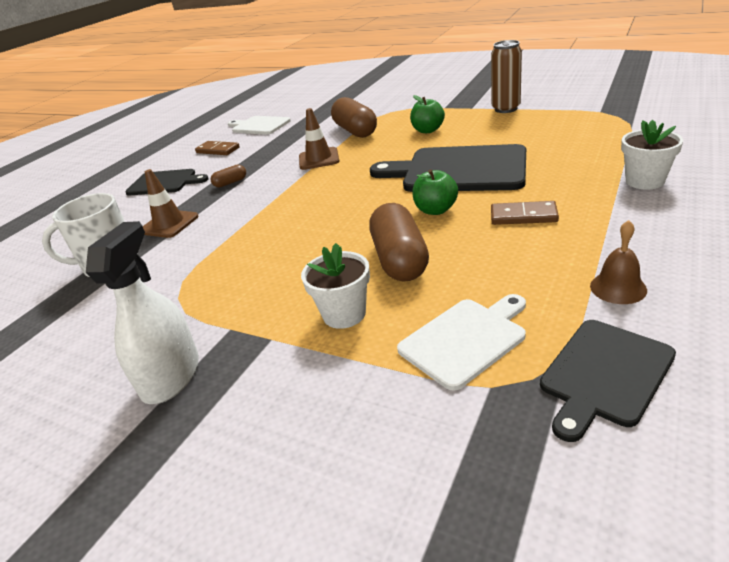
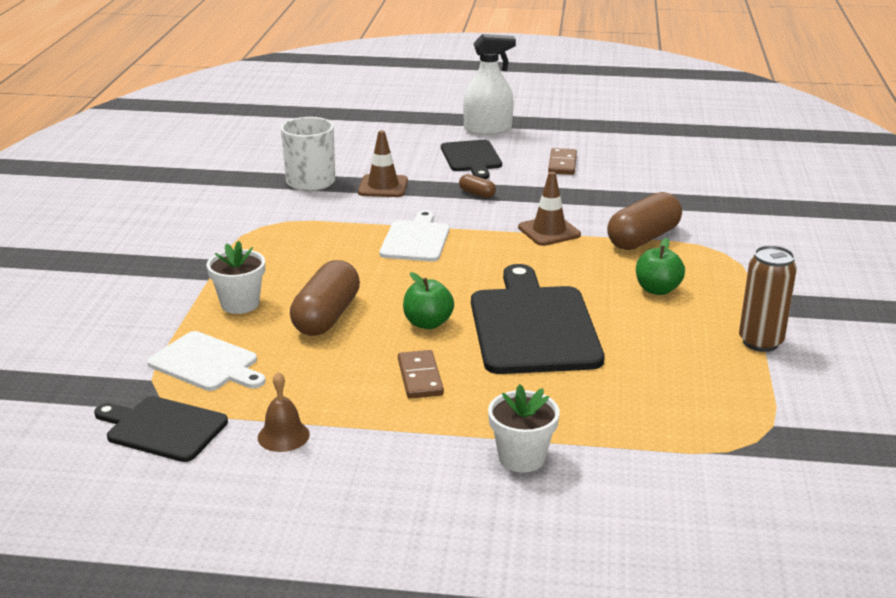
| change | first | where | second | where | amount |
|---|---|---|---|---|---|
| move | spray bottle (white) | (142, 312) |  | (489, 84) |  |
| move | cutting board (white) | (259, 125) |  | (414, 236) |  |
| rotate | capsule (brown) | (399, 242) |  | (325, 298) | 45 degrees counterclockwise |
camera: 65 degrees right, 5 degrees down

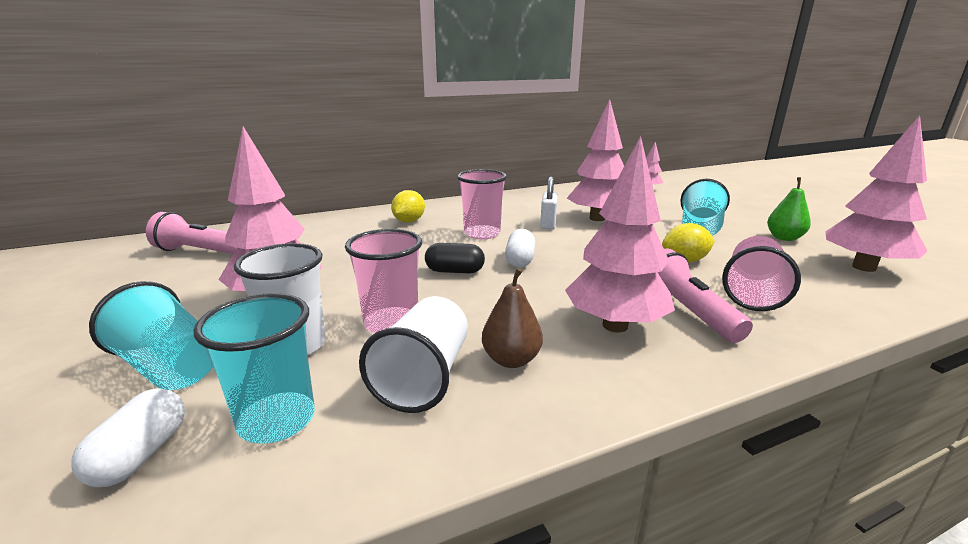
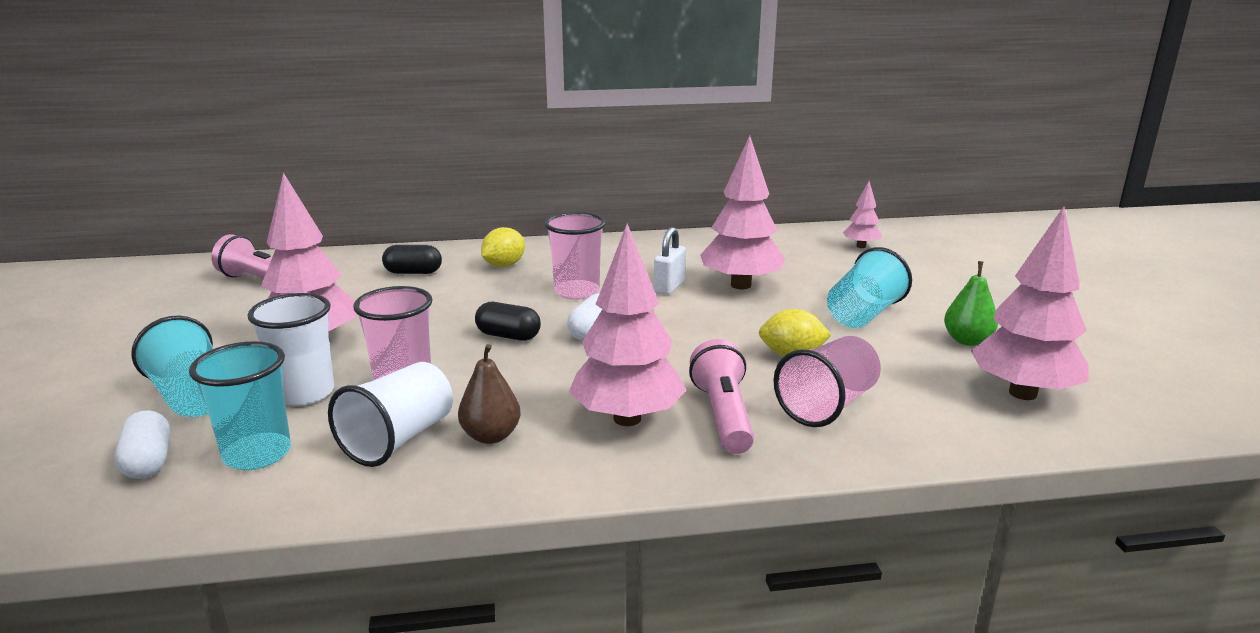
| change | first | where | second | where | amount |
|---|---|---|---|---|---|
| insert |  |  | capsule (black) | (412, 259) |  |
| rotate | capsule (white) | (128, 437) |  | (142, 444) | 45 degrees counterclockwise |
camera: 15 degrees right, 0 degrees up

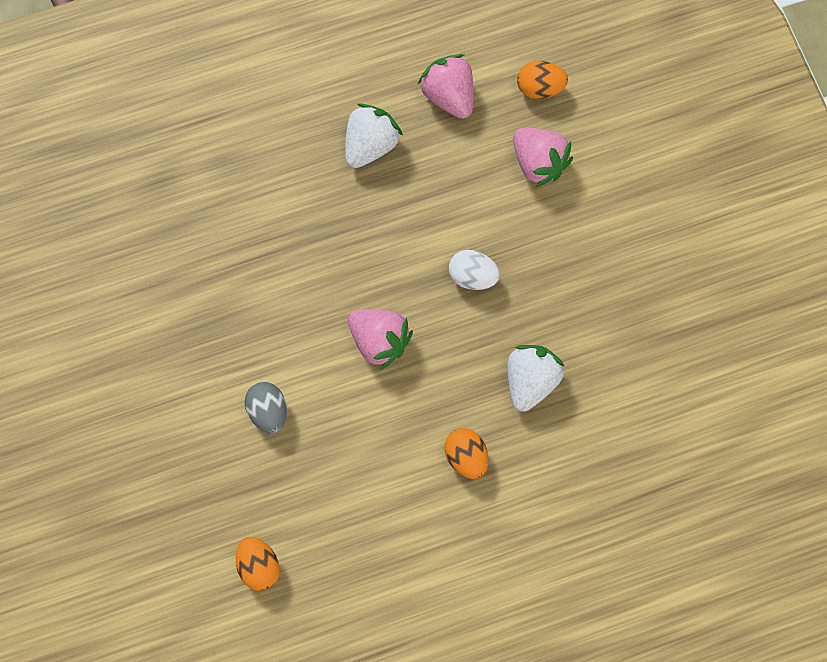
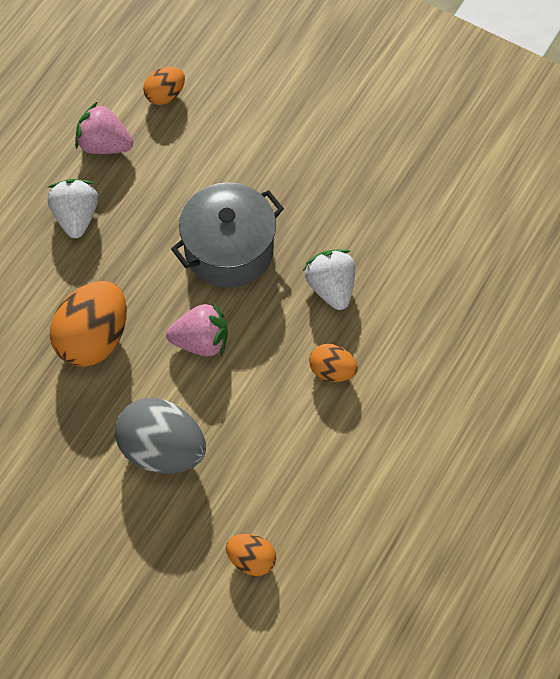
| change | first | where | second | where | amount |
|---|---|---|---|---|---|
| delete | strawberry (pink) | (543, 158) |  |  |  |
| insert |  |  | egg (orange) | (88, 324) |  |
| replace | egg (white) | (474, 270) | pot (grey) | (227, 235) |  |
| resize | egg (grey) | (266, 407) |  | (160, 436) | x1.87 |
camera: 40 degrees left, 10 degrees down

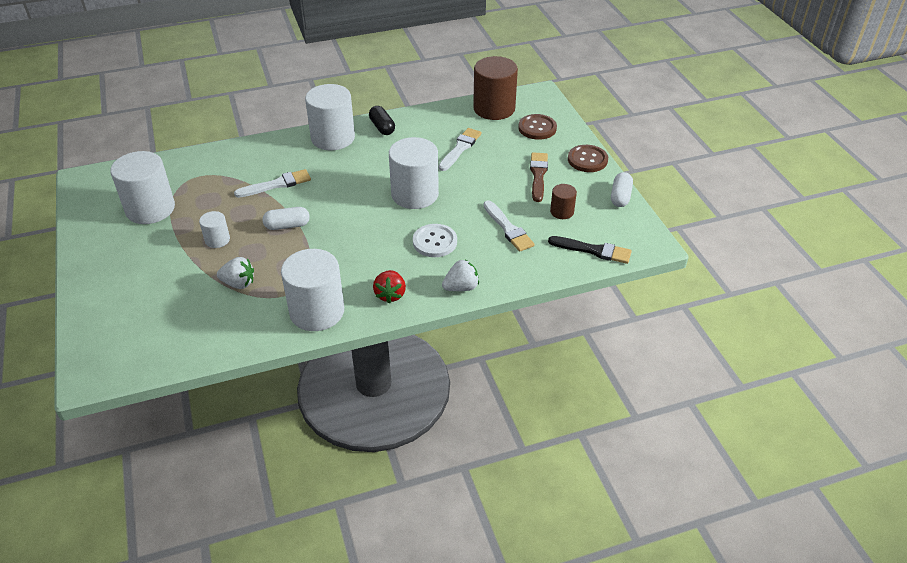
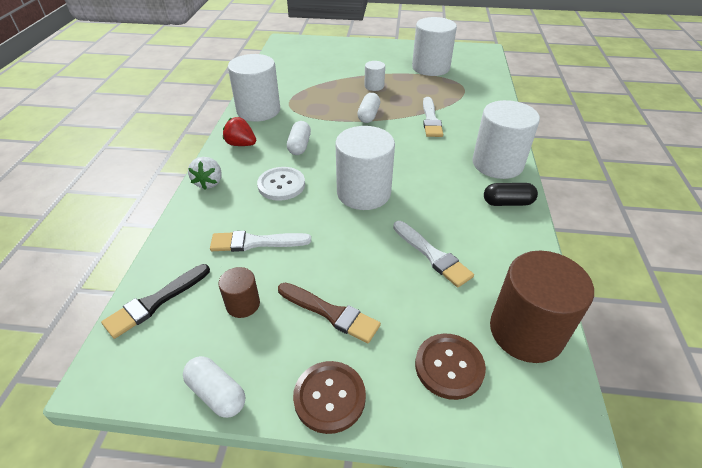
| change | first | where | second | where | amount |
|---|---|---|---|---|---|
| delete | strawberry (white) | (235, 273) |  |  |  |
| insert |  |  | capsule (white) | (299, 138) |  |
camera: 115 degrees right, 0 degrees up

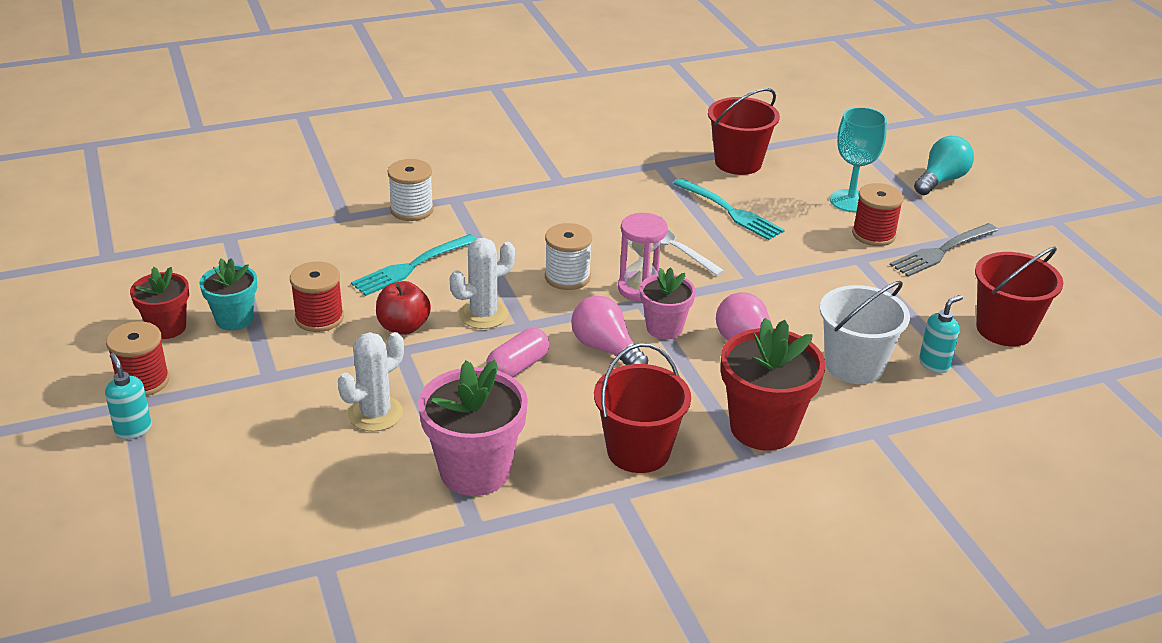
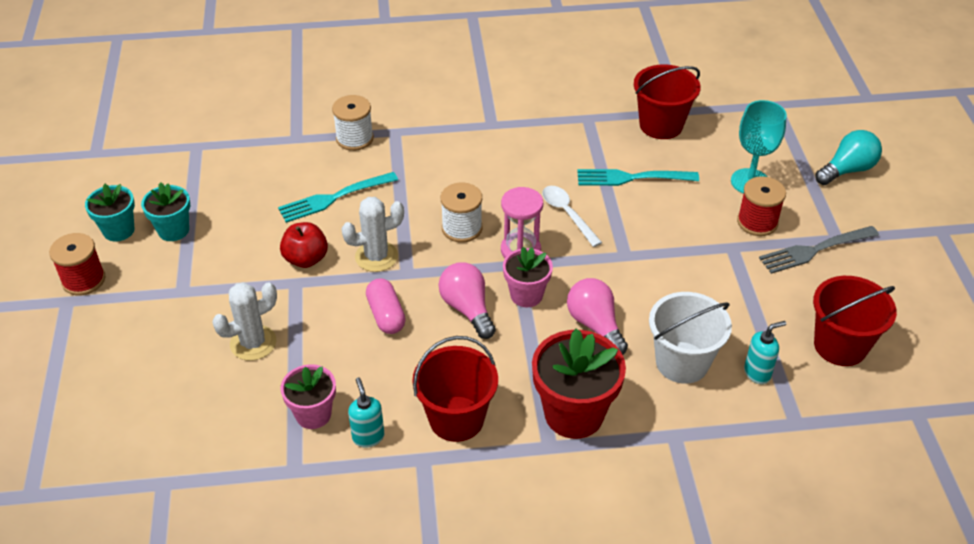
| change | first | where | second | where | amount |
|---|---|---|---|---|---|
| delete | spool (red) | (317, 296) |  |  |  |
| move | soap dispenser (turquoise) | (128, 396) |  | (366, 412) |  |
| recolor | flower pot (red) | (159, 303) | flower pot (turquoise) | (110, 212) |  |
| rotate | capsule (pink) | (517, 352) |  | (386, 306) | 75 degrees counterclockwise |
| rotate | fork (turquoise) | (729, 209) |  | (638, 177) | 120 degrees clockwise |
| resize | flower pot (pink) | (473, 428) |  | (308, 396) | x0.60 |
camera: 15 degrees right, 10 degrees up

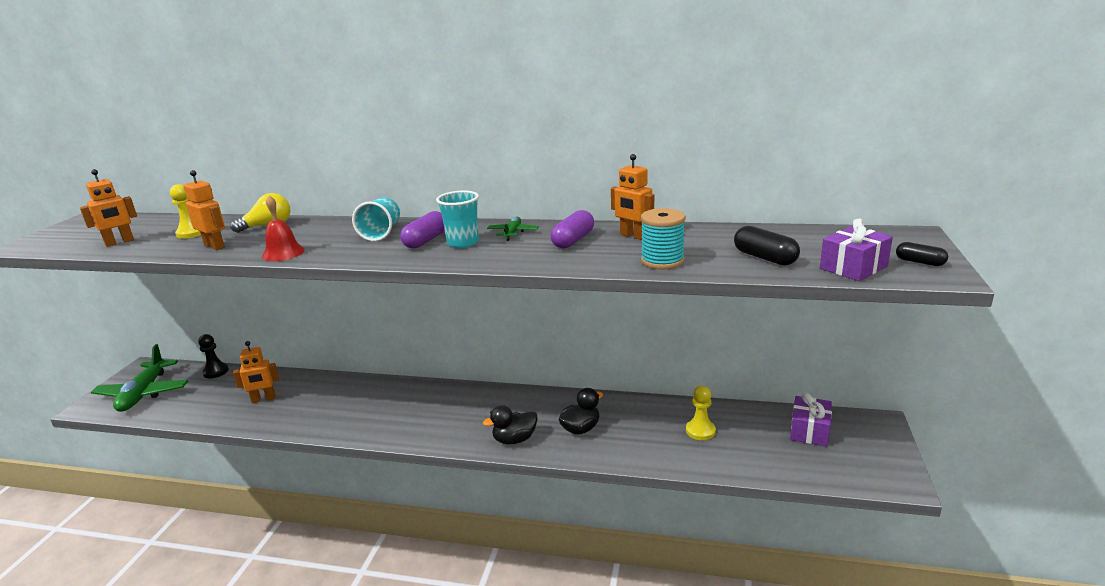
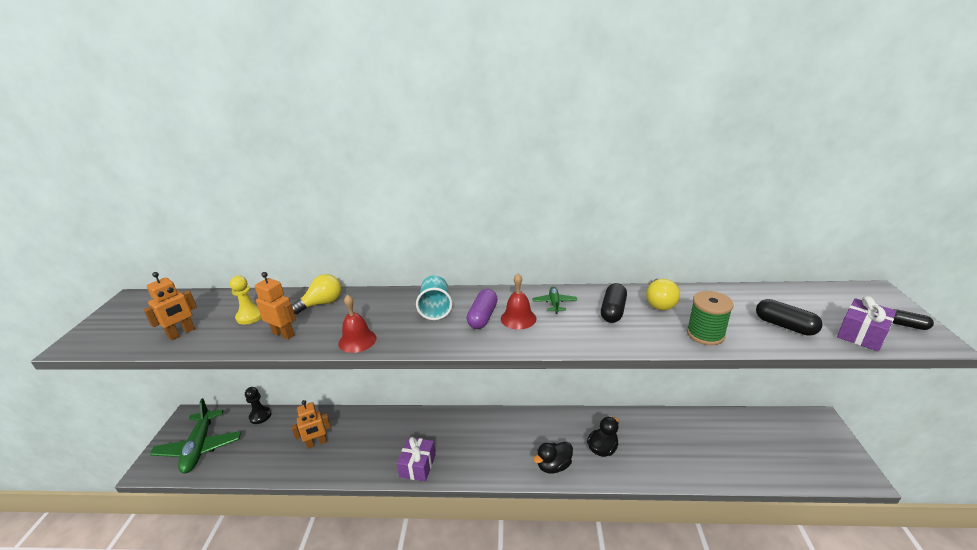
| change | first | where | second | where | amount |
|---|---|---|---|---|---|
| delete | pawn (yellow) | (701, 413) |  |  |  |
| move | gift (purple) | (811, 419) |  | (416, 459) |  |
| replace | cup (turquoise) | (457, 219) | bell (red) | (518, 302) |  |
| replace | robot (orange) | (632, 197) | light bulb (yellow) | (663, 294) |  |
| recolor | capsule (purple) | (572, 229) | capsule (black) | (614, 303) |  |
| recolor | spool (turquoise) | (663, 238) | spool (green) | (710, 318) |  |
camera: 10 degrees left, 5 degrees up

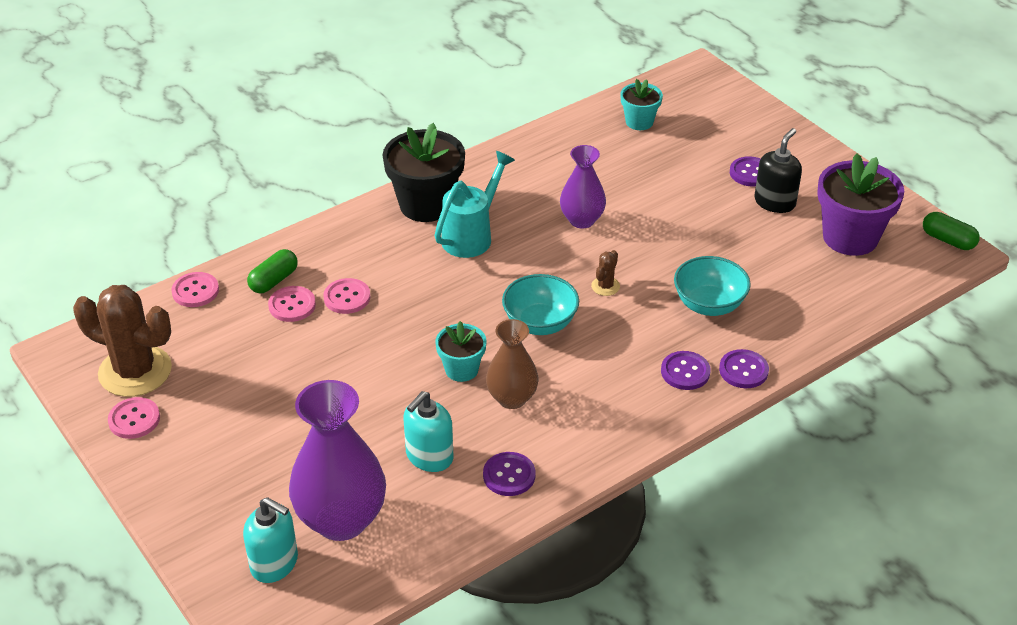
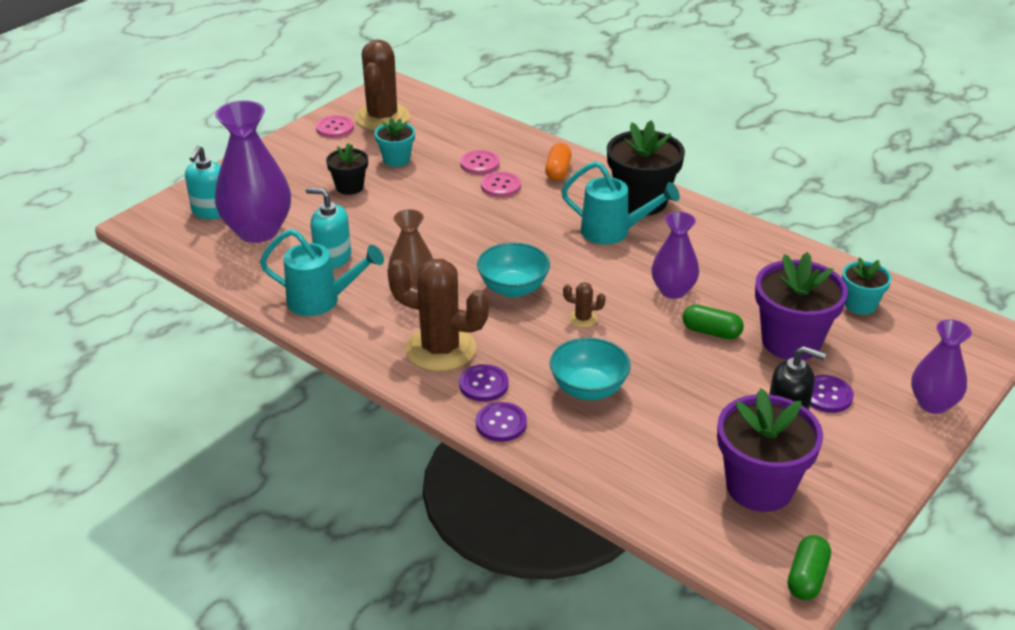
| change | first | where | second | where | amount |
|---|---|---|---|---|---|
| delete | button (pink) | (195, 289) |  |  |  |
| insert |  |  | flower pot (black) | (347, 169) |  |
| insert |  |  | cactus (brown) | (438, 315) |  |
| insert |  |  | capsule (orange) | (558, 162) |  |
| insert |  |  | flower pot (purple) | (801, 306) |  |
| insert |  |  | vase (purple) | (941, 366) |  |
| move | capsule (green) | (272, 271) |  | (713, 322) |  |
| move | flower pot (turquoise) | (461, 351) |  | (395, 142) |  |
| replace | button (purple) | (509, 474) | watering can (turquoise) | (322, 272) |  |
camera: 75 degrees right, 5 degrees down

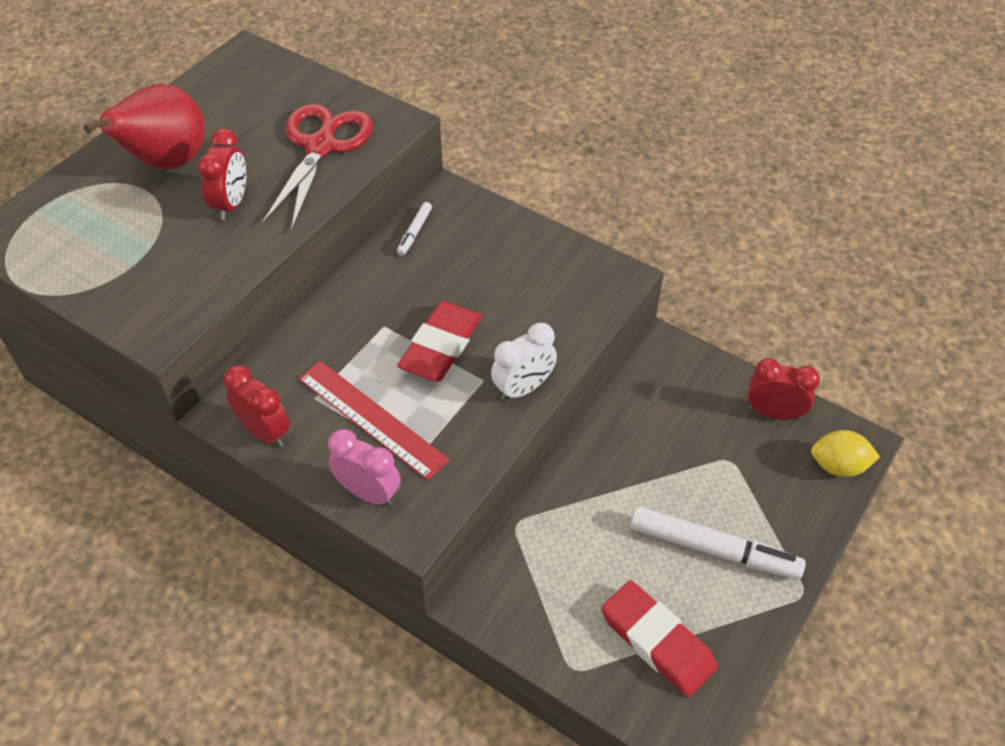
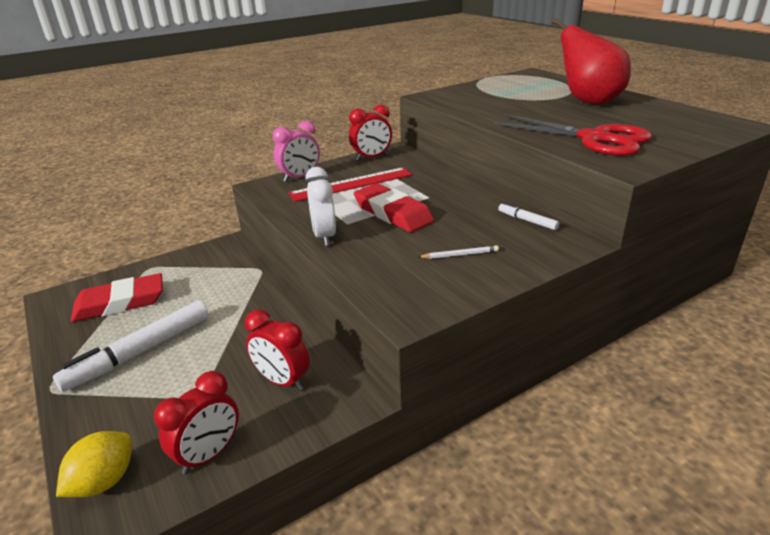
| change | first | where | second | where | amount |
|---|---|---|---|---|---|
| insert |  |  | pencil (white) | (458, 252) |  |
| move | clock (red) | (222, 174) |  | (277, 350) |  |
camera: 115 degrees right, 20 degrees down

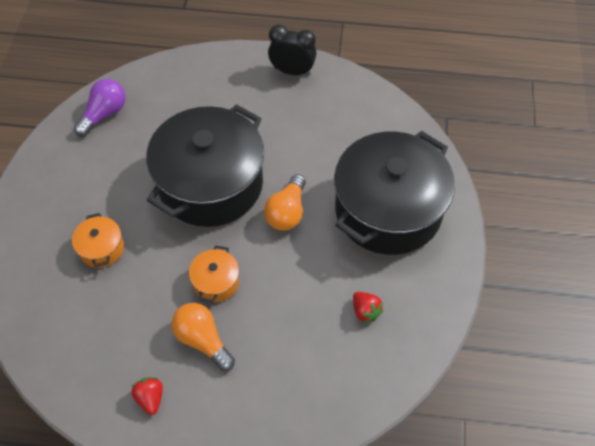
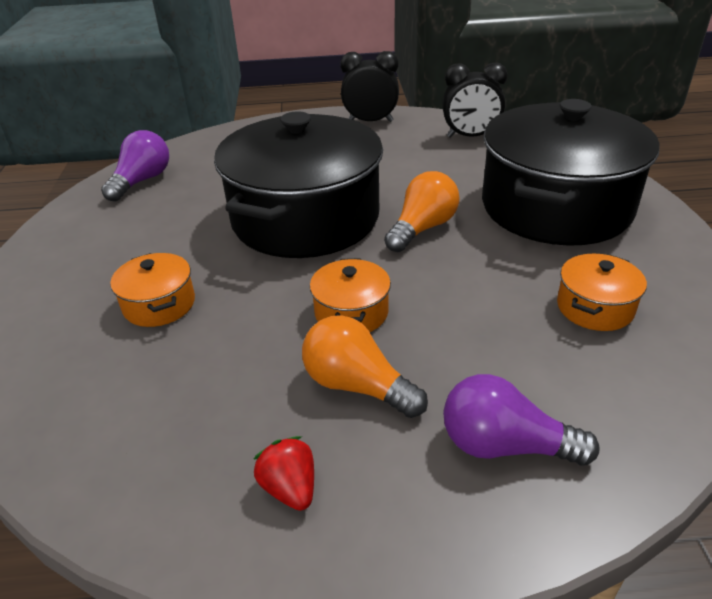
| change | first | where | second | where | amount |
|---|---|---|---|---|---|
| insert |  |  | clock (black) | (474, 100) |  |
| insert |  |  | light bulb (purple) | (521, 420) |  |
| replace | strawberry (red) | (368, 307) | pot (orange) | (602, 292) |  |
| rotate | light bulb (orange) | (285, 202) |  | (422, 211) | 150 degrees counterclockwise |
camera: 10 degrees left, 20 degrees down

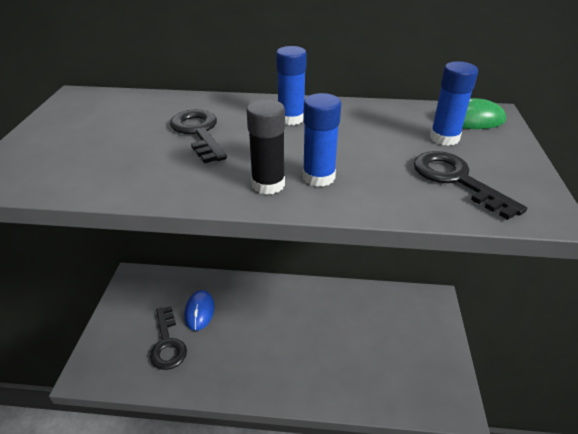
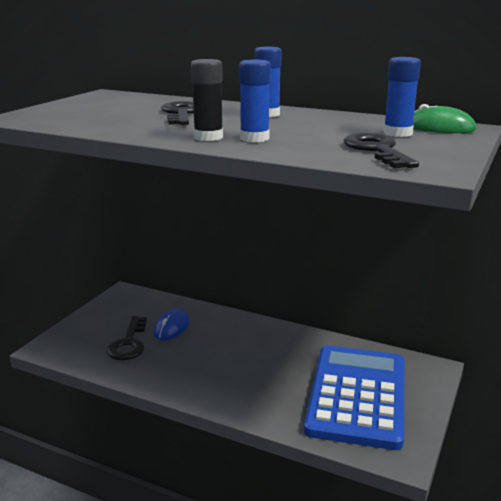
| change | first | where | second | where | amount |
|---|---|---|---|---|---|
| insert |  |  | calculator (blue) | (354, 398) |  |
camera: 20 degrees right, 15 degrees down

